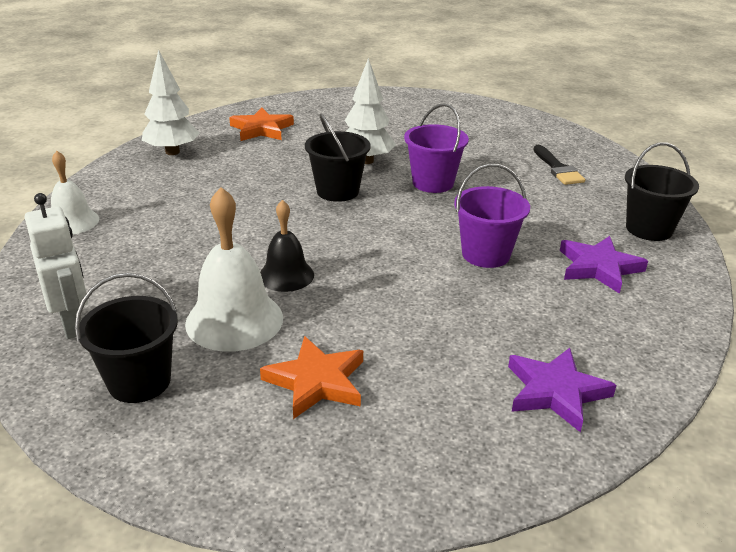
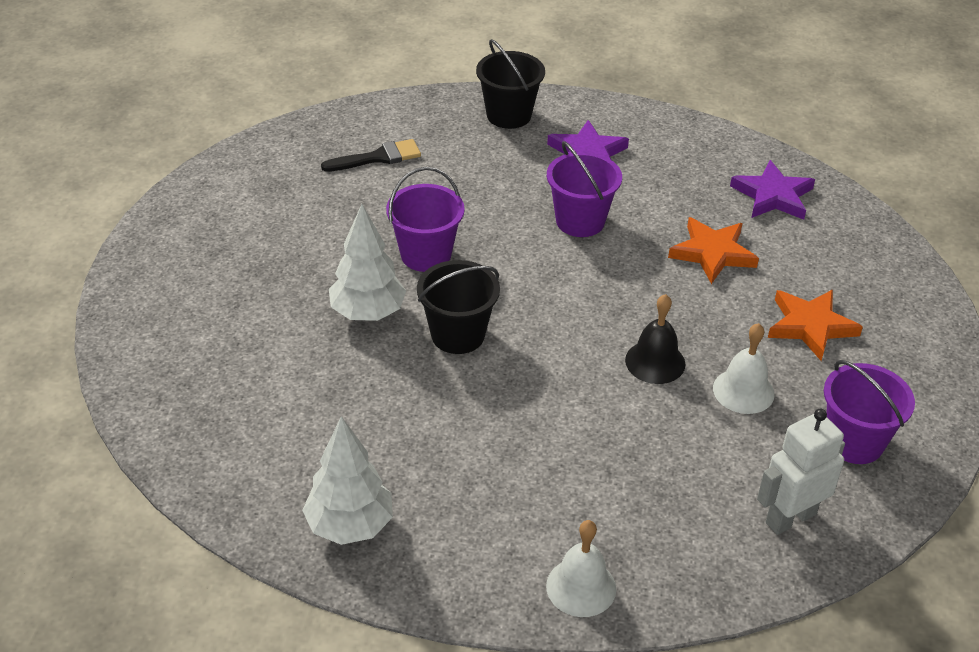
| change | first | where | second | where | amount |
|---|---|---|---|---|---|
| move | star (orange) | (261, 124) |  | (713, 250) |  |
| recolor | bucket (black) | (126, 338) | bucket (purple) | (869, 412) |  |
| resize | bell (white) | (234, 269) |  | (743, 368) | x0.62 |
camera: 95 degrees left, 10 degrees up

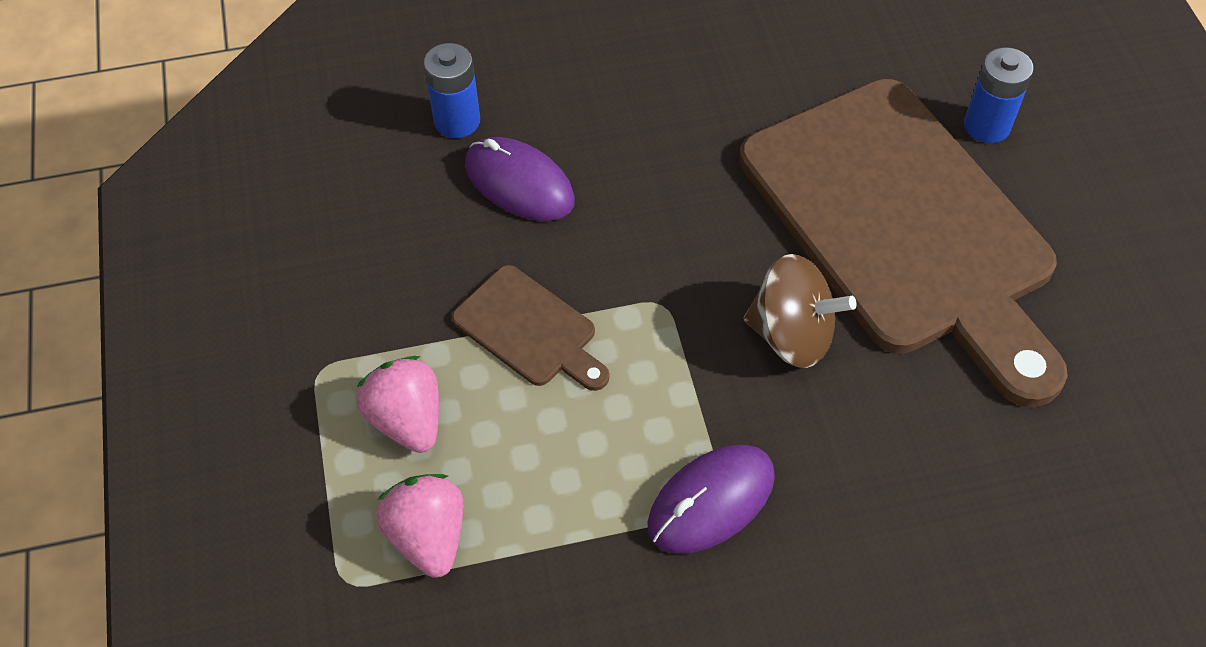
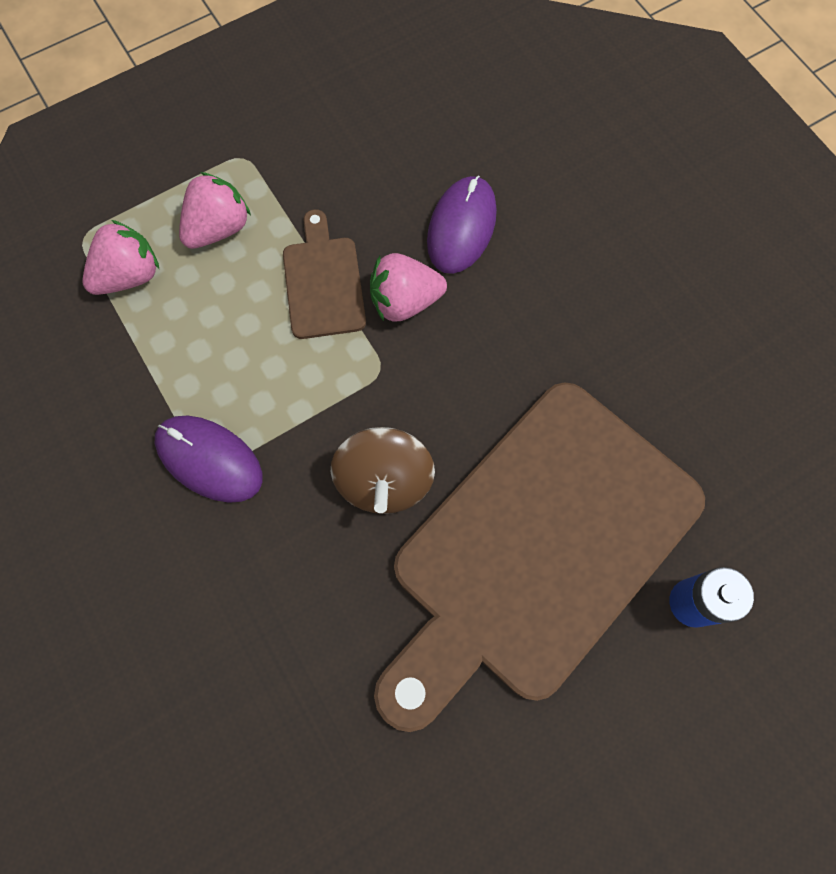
| change | first | where | second | where | amount |
|---|---|---|---|---|---|
| delete | battery (blue) | (452, 90) |  |  |  |
| insert |  |  | strawberry (pink) | (408, 287) |  |
| rotate | cutting board (brown) | (531, 328) |  | (324, 274) | 150 degrees clockwise |
camera: 70 degrees right, 15 degrees up

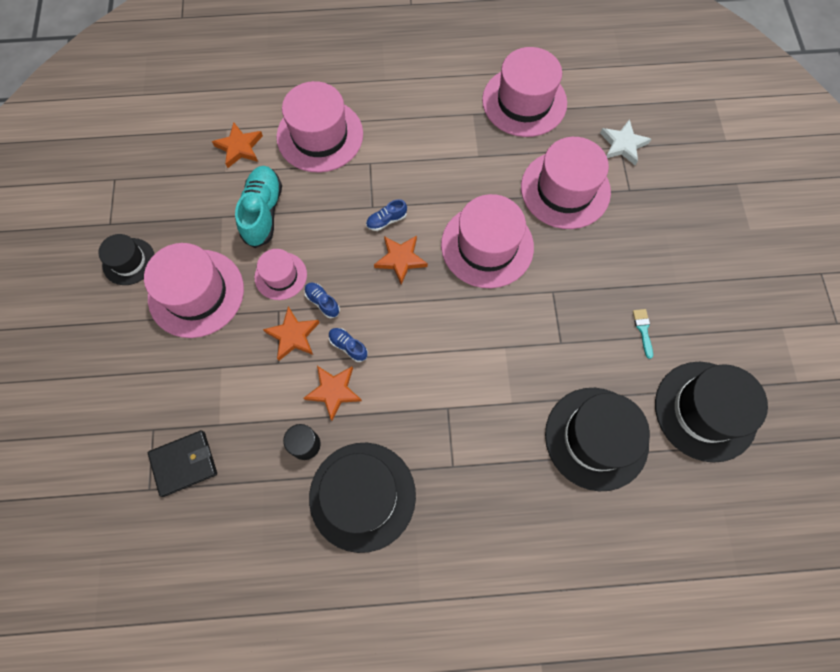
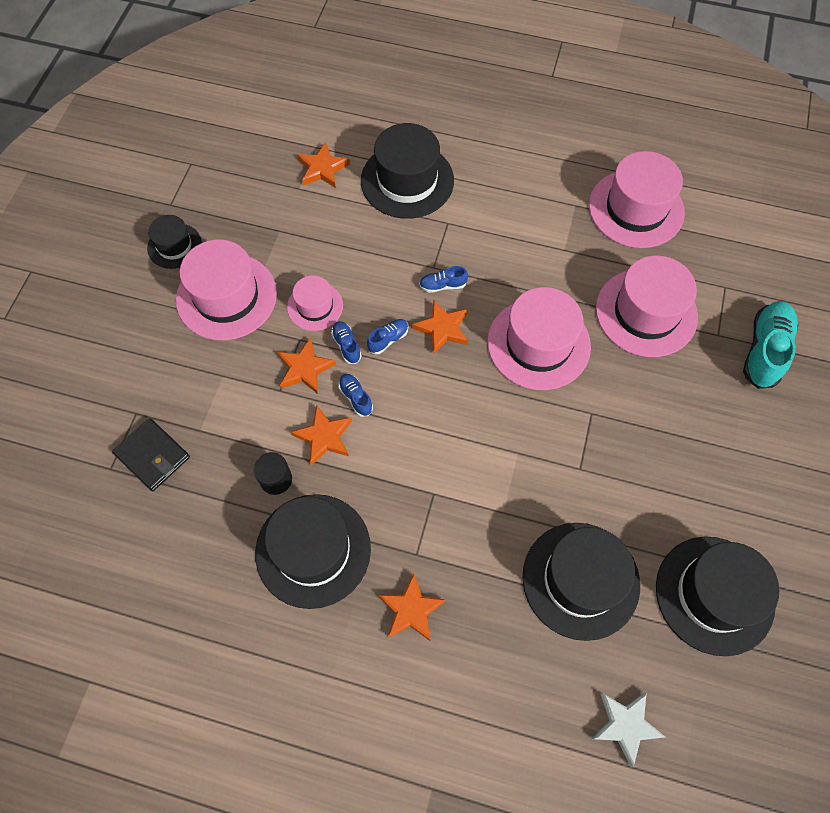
| change | first | where | second | where | amount |
|---|---|---|---|---|---|
| delete | brush (turquoise) | (643, 334) |  |  |  |
| insert |  |  | shoe (blue) | (387, 336) |  |
| insert |  |  | star (orange) | (412, 607) |  |
| move | shoe (turquoise) | (258, 207) |  | (770, 345) |  |
| move | star (white) | (625, 142) |  | (628, 729) |  |
| recolor | hat (pink) | (319, 127) | hat (black) | (407, 171) |  |
| rotate | wallet (black) | (182, 463) |  | (151, 454) | 45 degrees clockwise |
camera: 20 degrees right, 5 degrees down

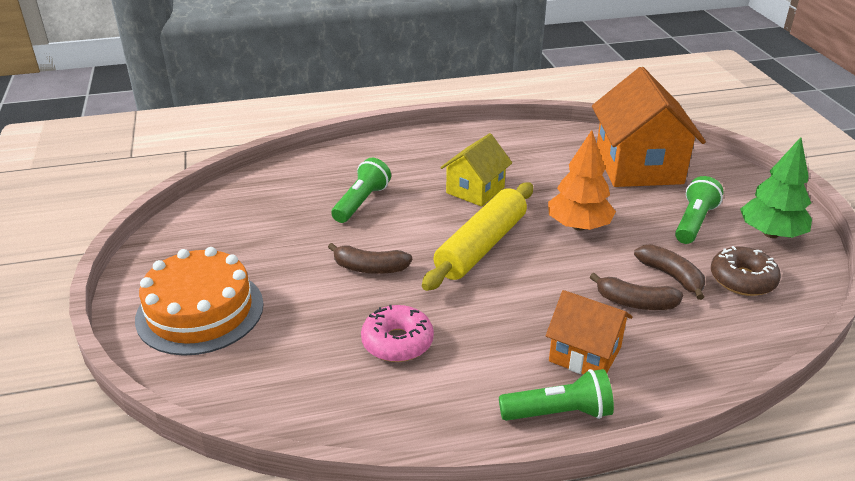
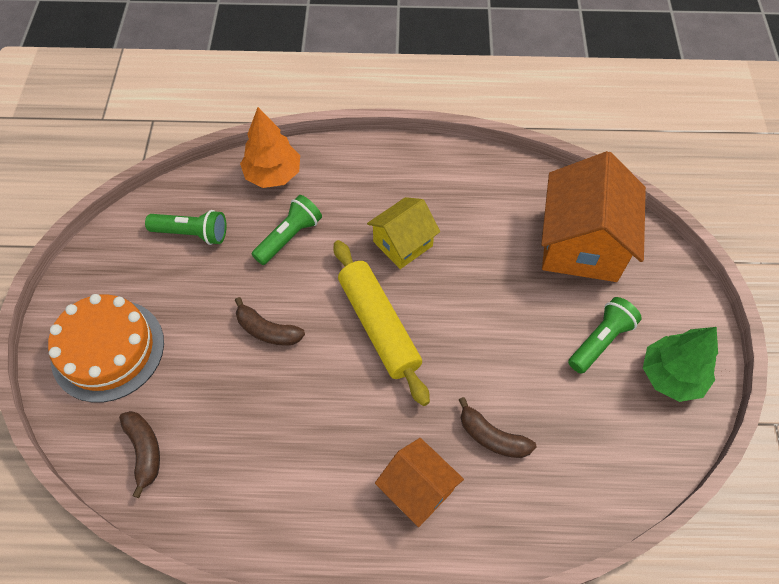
| change | first | where | second | where | amount |
|---|---|---|---|---|---|
| delete | donut (pink) | (397, 333) |  |  |  |
| delete | donut (brown) | (746, 271) |  |  |  |
| move | flashlight (green) | (556, 395) |  | (186, 227) |  |
| move | tree (orange) | (582, 180) |  | (270, 147) |  |
| move | banana (brown) | (669, 272) |  | (139, 454) |  |
| rotate | rolling pin (yellow) | (477, 237) |  | (381, 323) | 75 degrees counterclockwise |
camera: 15 degrees right, 25 degrees up

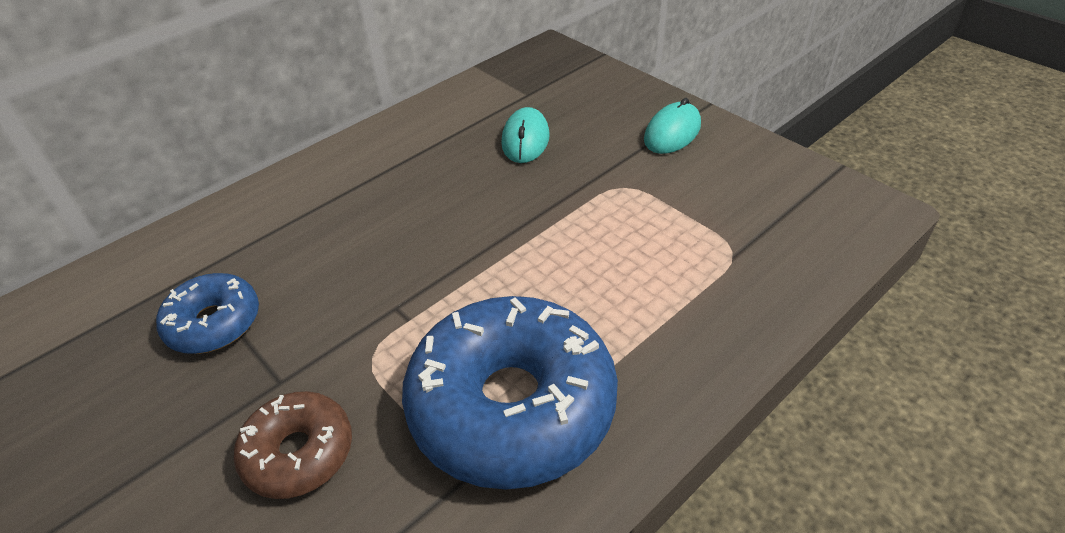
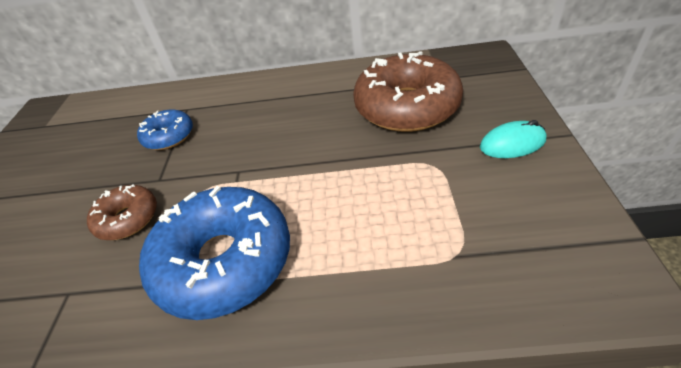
| change | first | where | second | where | amount |
|---|---|---|---|---|---|
| replace | mouse (turquoise) | (525, 135) | donut (brown) | (408, 91) |  |
camera: 45 degrees right, 0 degrees up

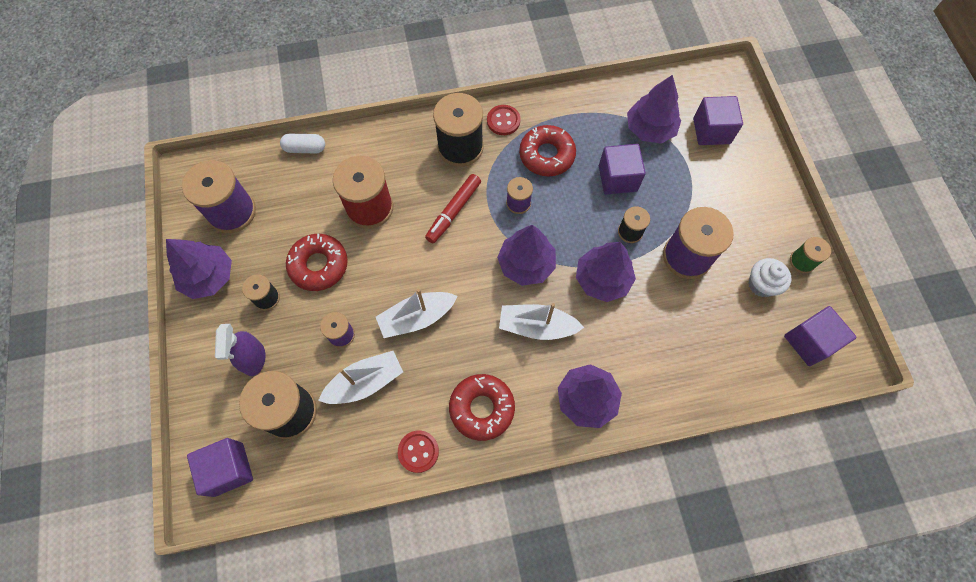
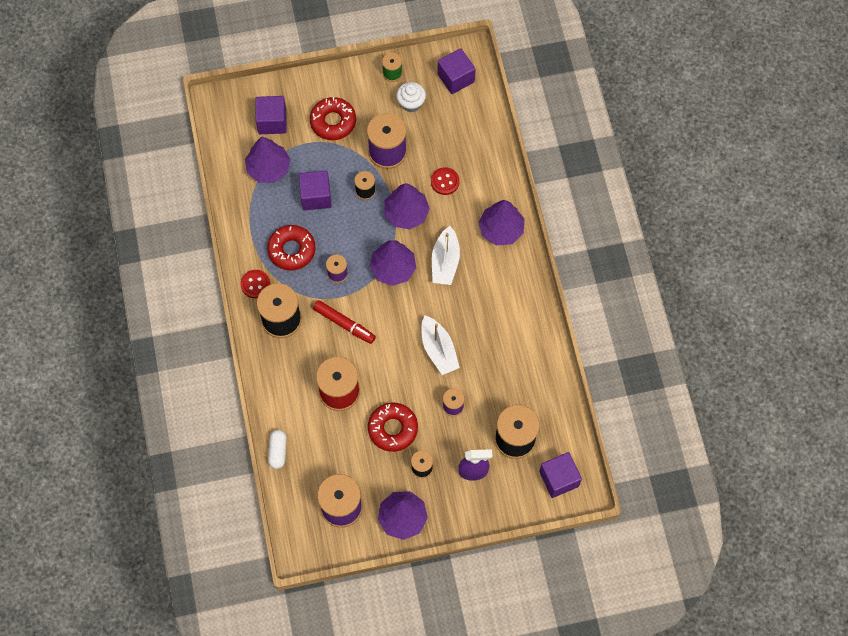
| change | first | where | second | where | amount |
|---|---|---|---|---|---|
| delete | boat (white) | (360, 377) |  |  |  |
| move | button (red) | (418, 451) |  | (445, 181) |  |
| move | donut (red) | (482, 407) |  | (333, 118) |  |
camera: 90 degrees left, 0 degrees up

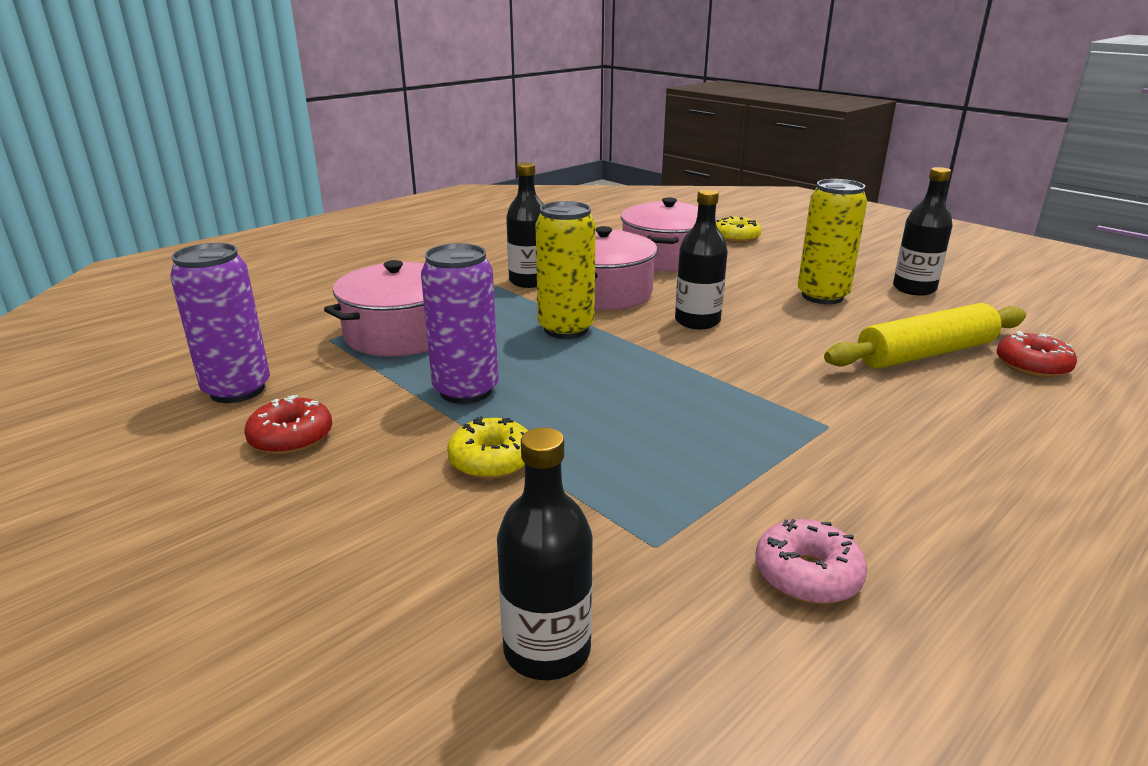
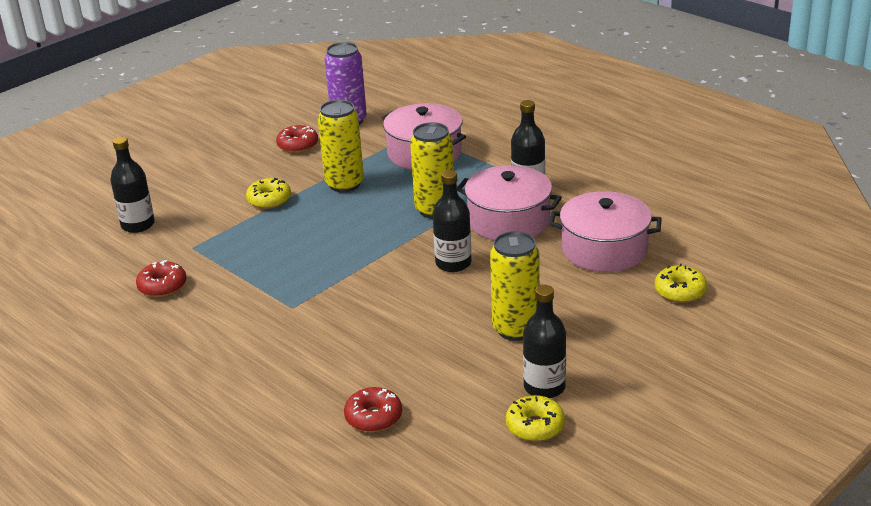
| change | first | where | second | where | amount |
|---|---|---|---|---|---|
| delete | rolling pin (yellow) | (925, 336) |  |  |  |
| insert |  |  | donut (yellow) | (535, 418) |  |
| recolor | can (purple) | (460, 323) | can (yellow) | (341, 146) |  |
| recolor | donut (pink) | (811, 561) | donut (red) | (161, 278) |  |
camera: 90 degrees right, 5 degrees up

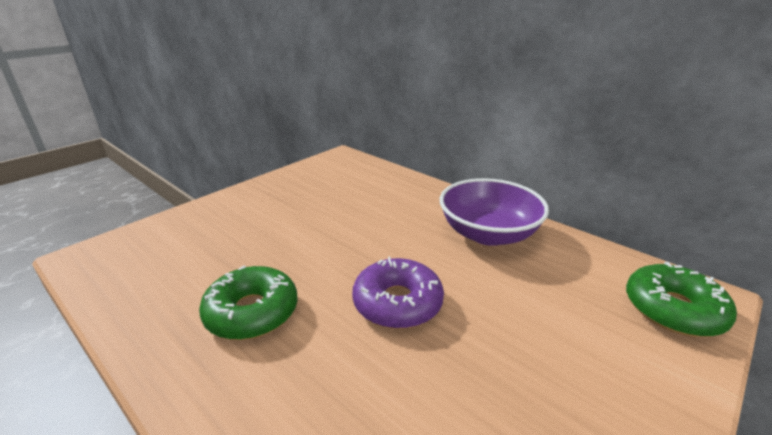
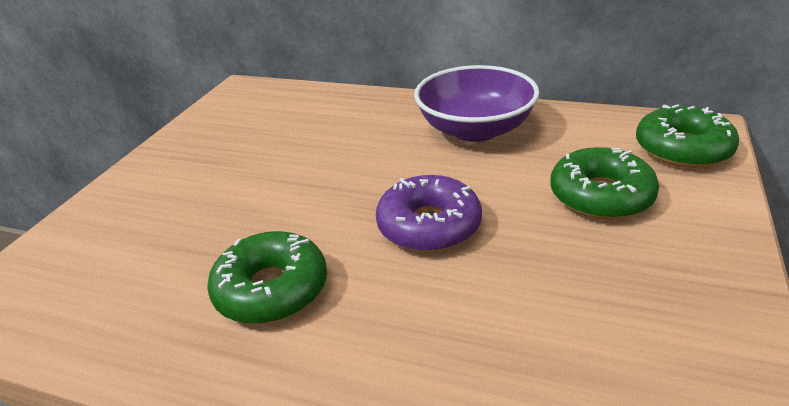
| change | first | where | second | where | amount |
|---|---|---|---|---|---|
| insert |  |  | donut (green) | (604, 183) |  |
camera: 20 degrees left, 5 degrees up

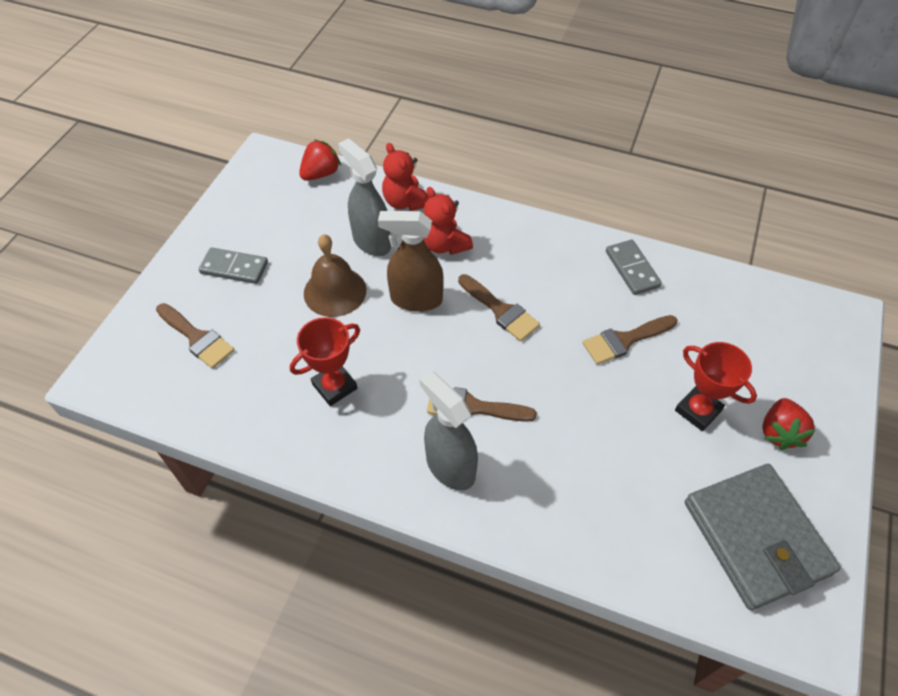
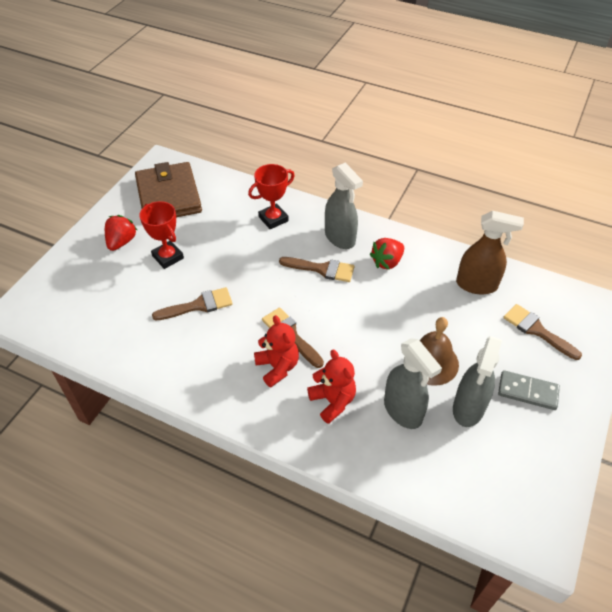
| change | first | where | second | where | amount |
|---|---|---|---|---|---|
| delete | domino (grey) | (634, 267) |  |  |  |
| insert |  |  | spray bottle (grey) | (477, 381) |  |
| move | trophy (red) | (325, 361) |  | (271, 196) |  |
| move | strawberry (red) | (320, 160) |  | (387, 253) |  |
| move | spray bottle (brown) | (411, 261) |  | (490, 252) |  |
| move | teddy bear (red) | (405, 177) |  | (276, 351) |  |
| recolor | wallet (grey) | (763, 537) | wallet (brown) | (168, 189) |  |
camera: 175 degrees left, 5 degrees down

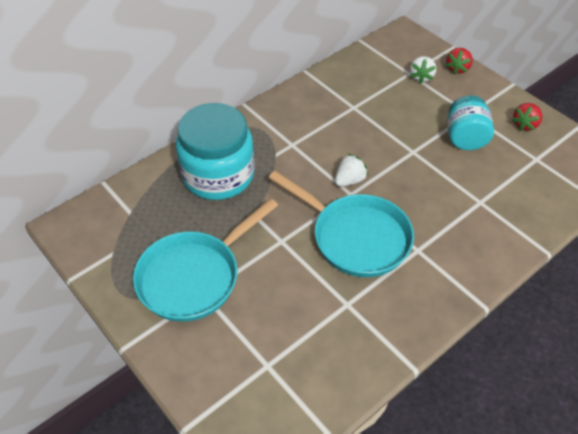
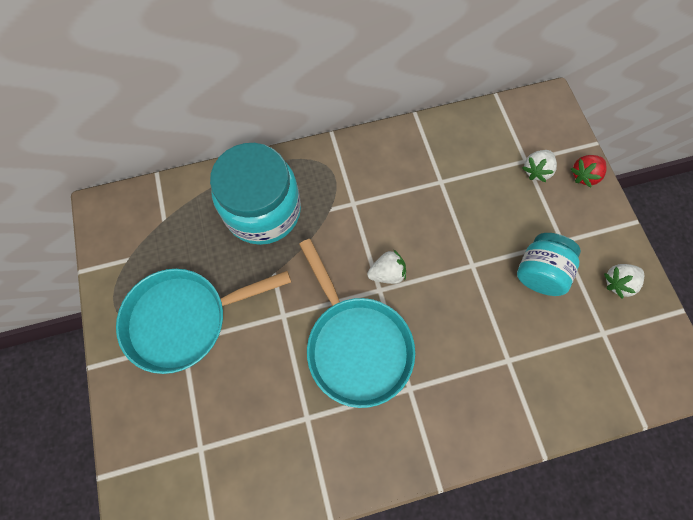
| change | first | where | second | where | amount |
|---|---|---|---|---|---|
| recolor | strawberry (red) | (527, 117) | strawberry (white) | (624, 281) |  |
camera: 25 degrees right, 20 degrees up

